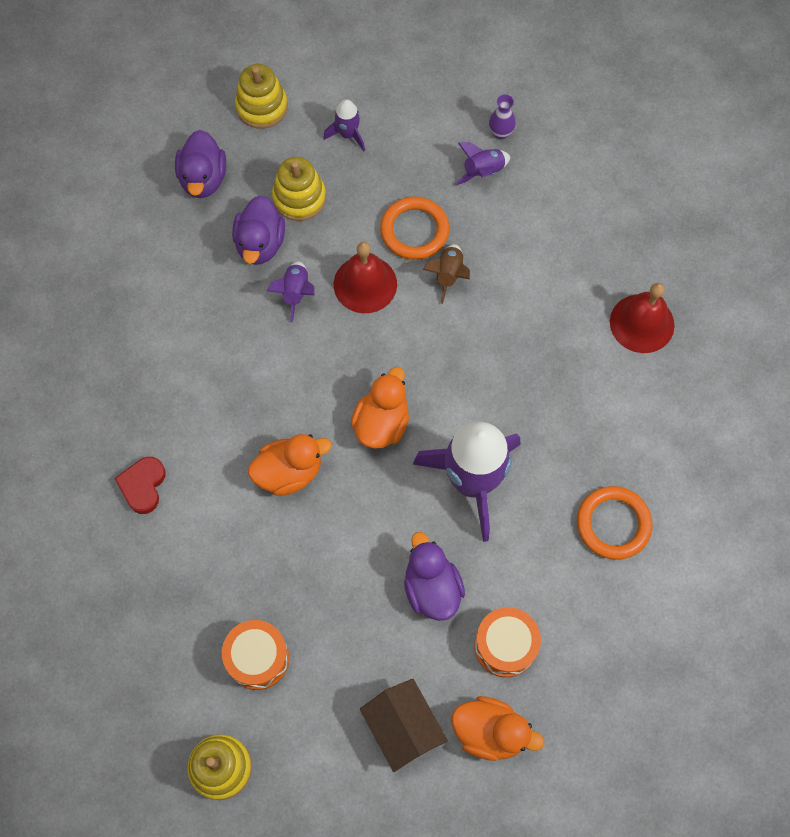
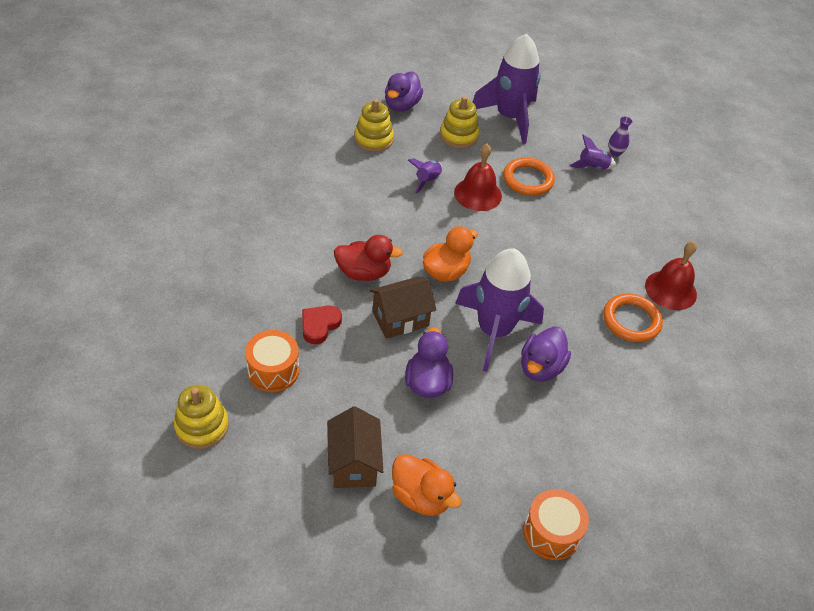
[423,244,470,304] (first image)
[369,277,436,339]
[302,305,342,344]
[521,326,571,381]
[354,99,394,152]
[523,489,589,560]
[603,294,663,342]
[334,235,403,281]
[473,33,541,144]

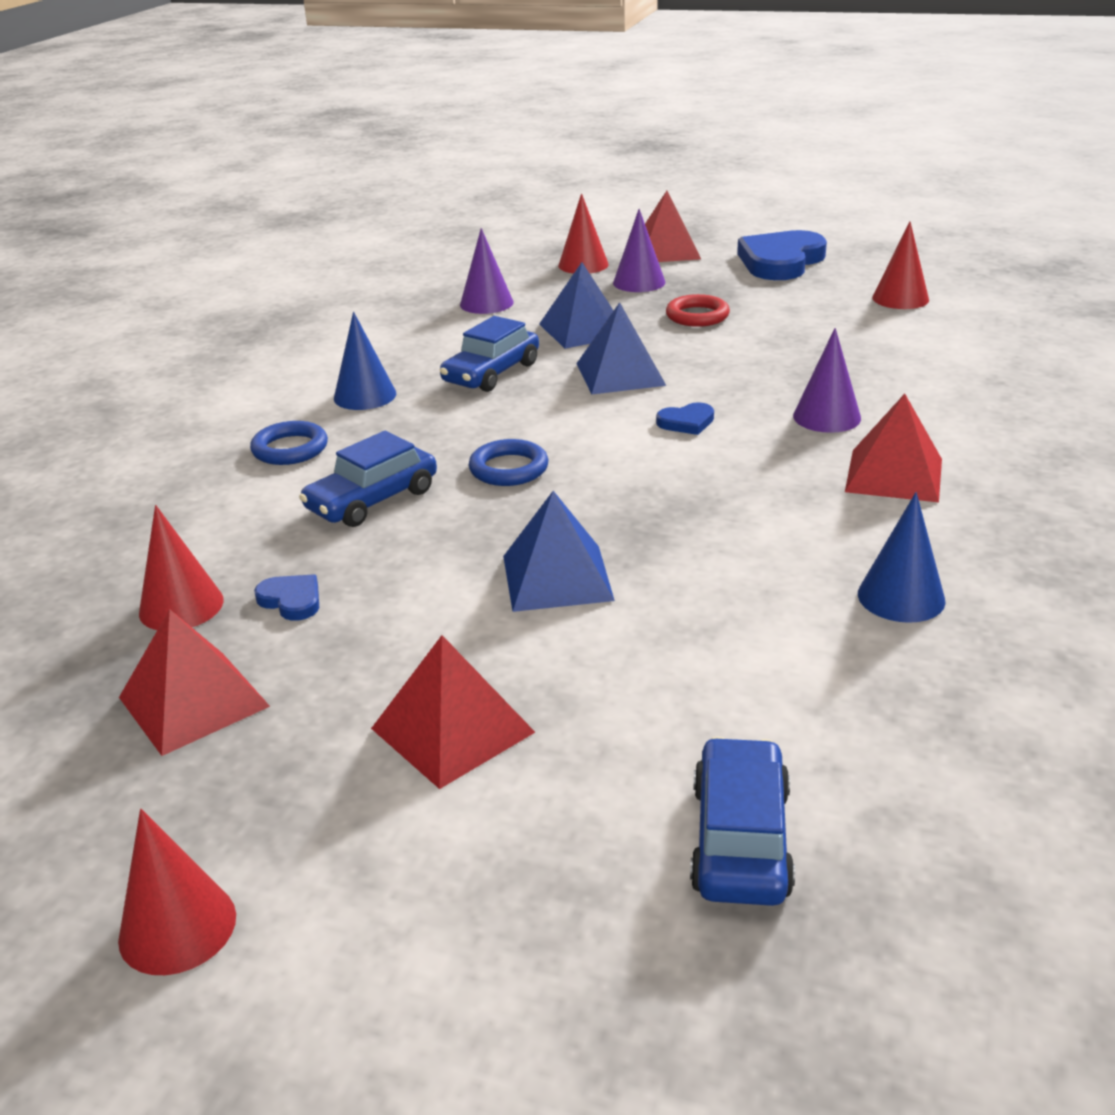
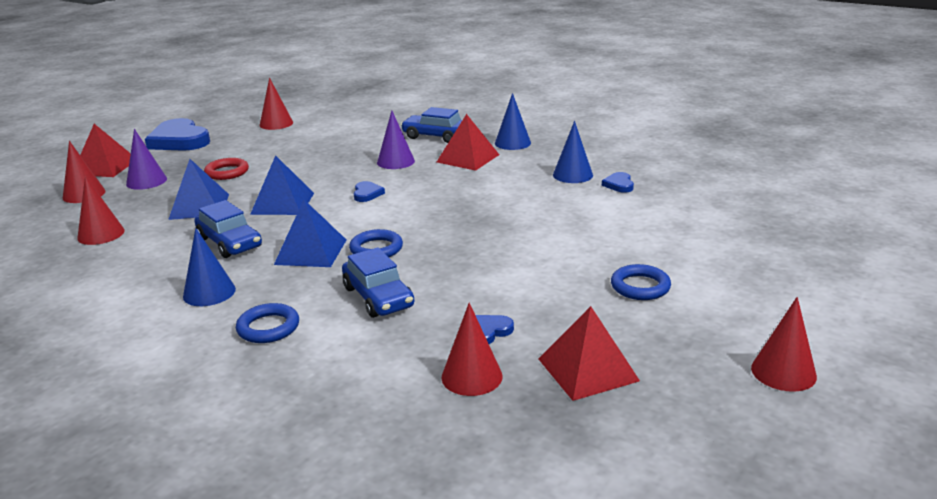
[495,93,531,150]
[602,172,634,193]
[274,200,346,267]
[401,107,462,143]
[611,264,671,300]
[77,176,125,245]

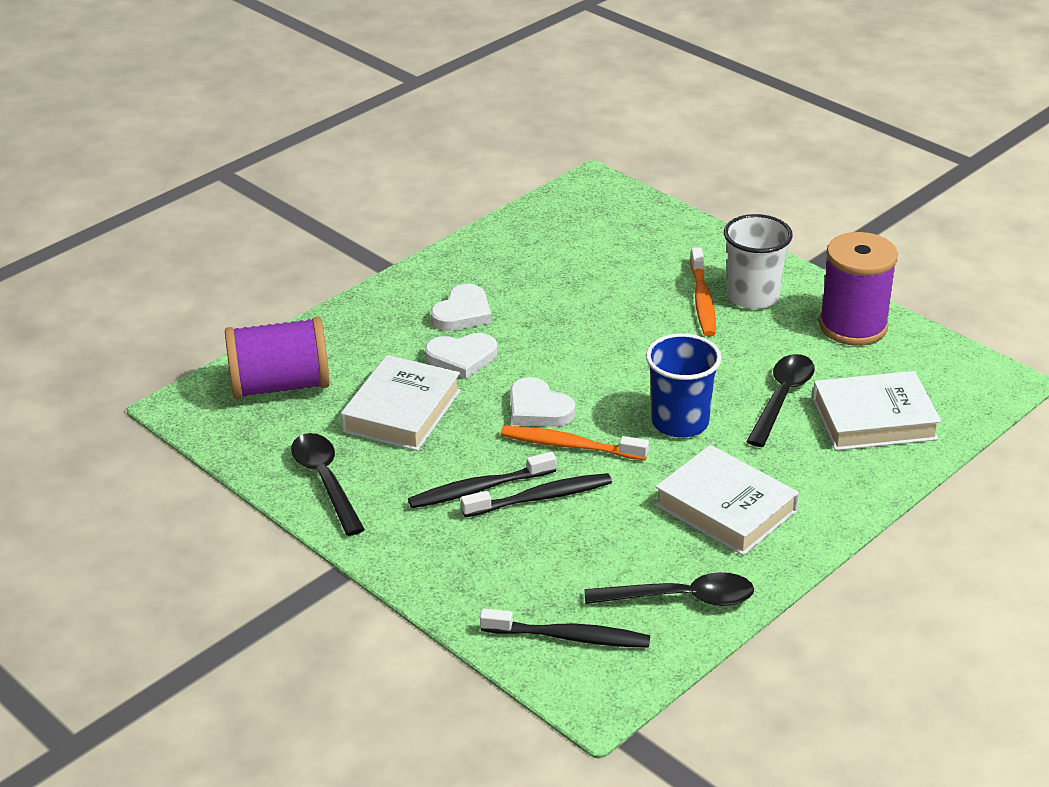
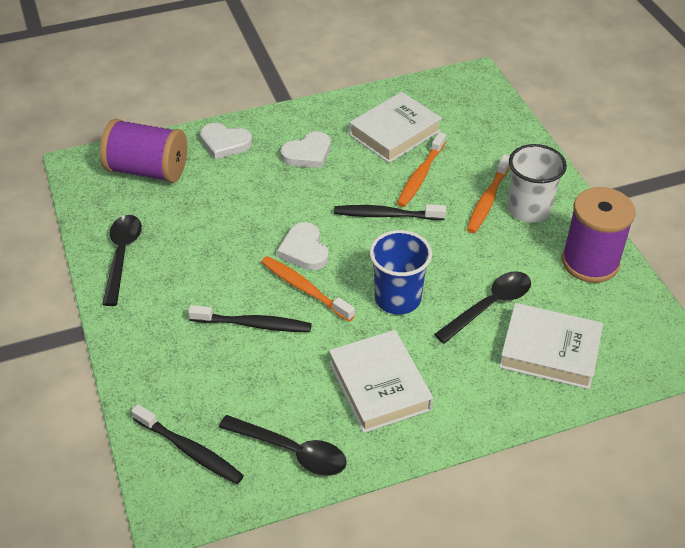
[397,132,446,207]
[349,92,442,163]
[334,204,446,220]
[200,123,252,160]

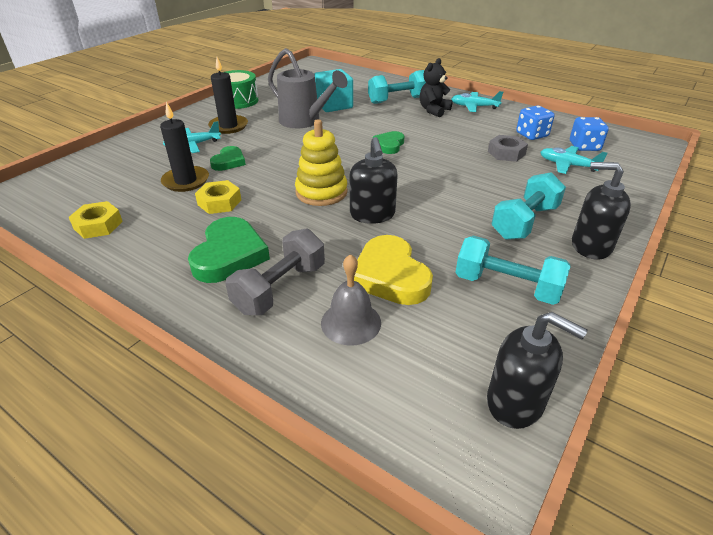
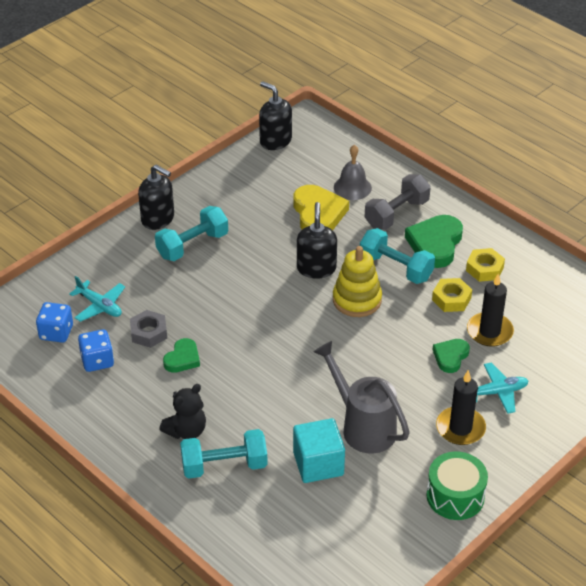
[451,91,503,112] (first image)
[466,248,505,282]
[163,338,200,373]
[360,228,435,284]

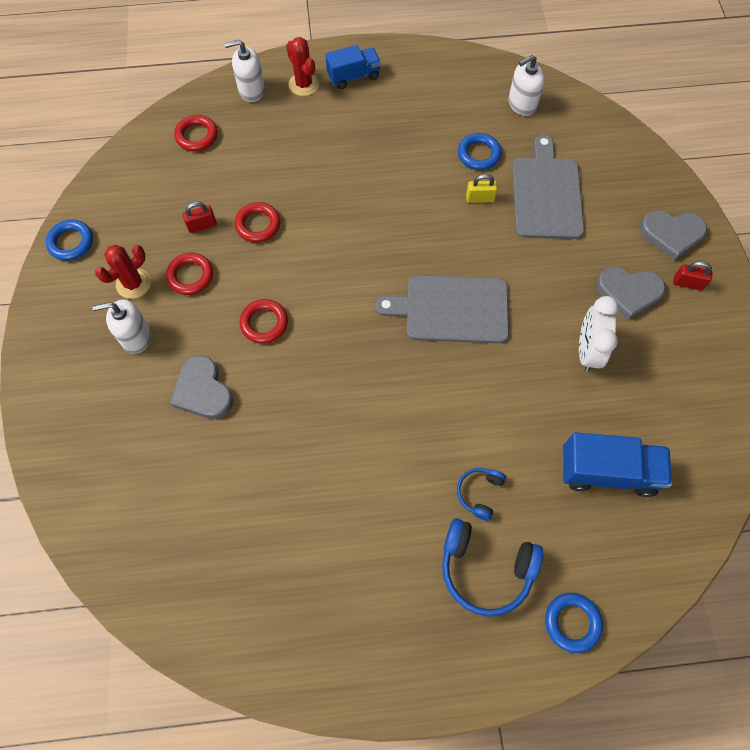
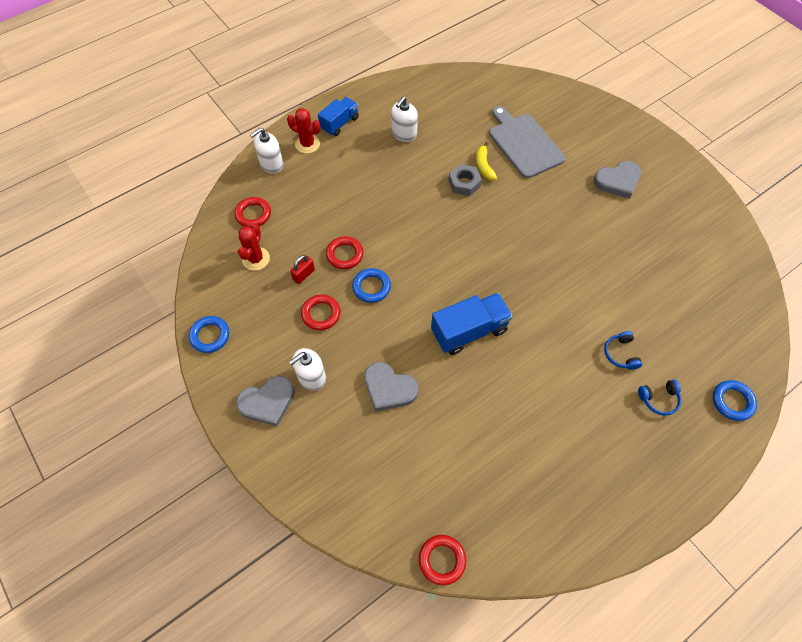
[375,275,509,343] (first image)
[579,296,619,372] (first image)
[673,261,713,291] (first image)
[448,164,482,196]
[238,224,270,271]
[419,535,466,585]
[352,268,391,303]
[391,96,418,142]
[431,293,513,355]
[236,376,294,427]
[476,142,497,180]
[638,380,682,416]

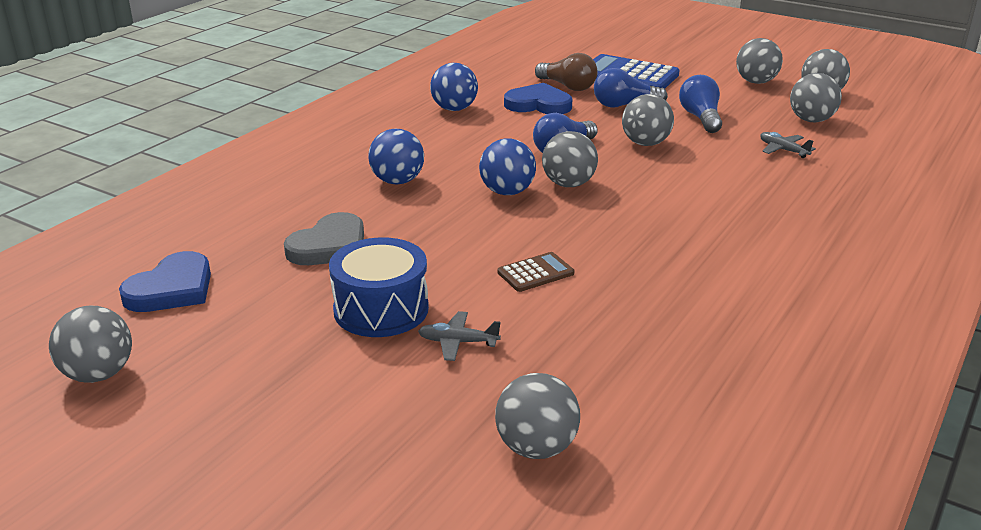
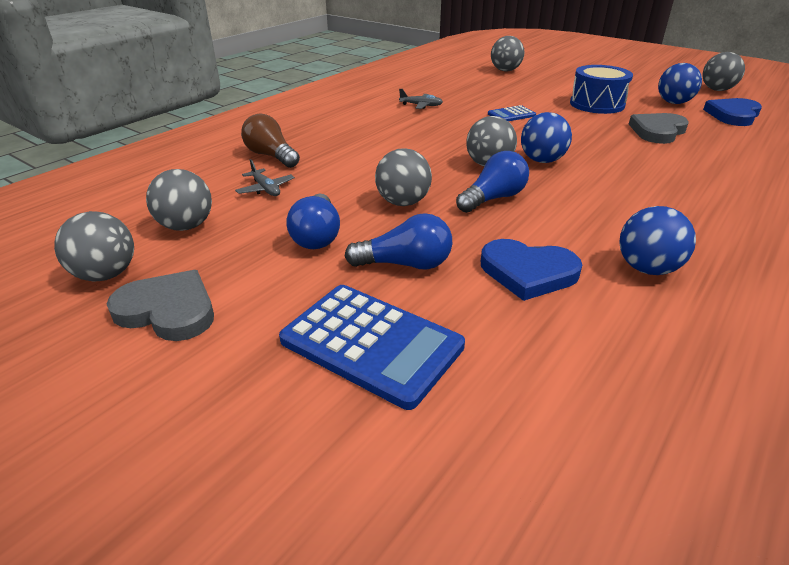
[658,63,702,104]
[399,89,443,109]
[241,113,300,168]
[106,270,214,341]
[488,105,536,121]

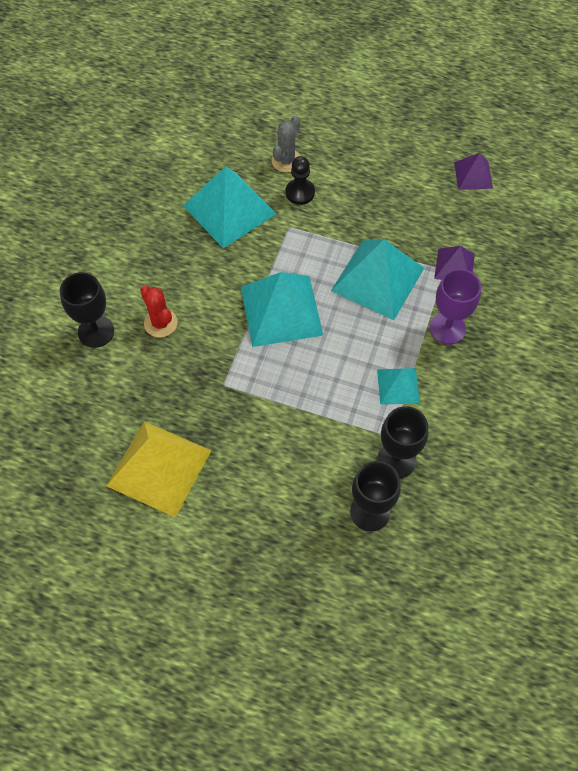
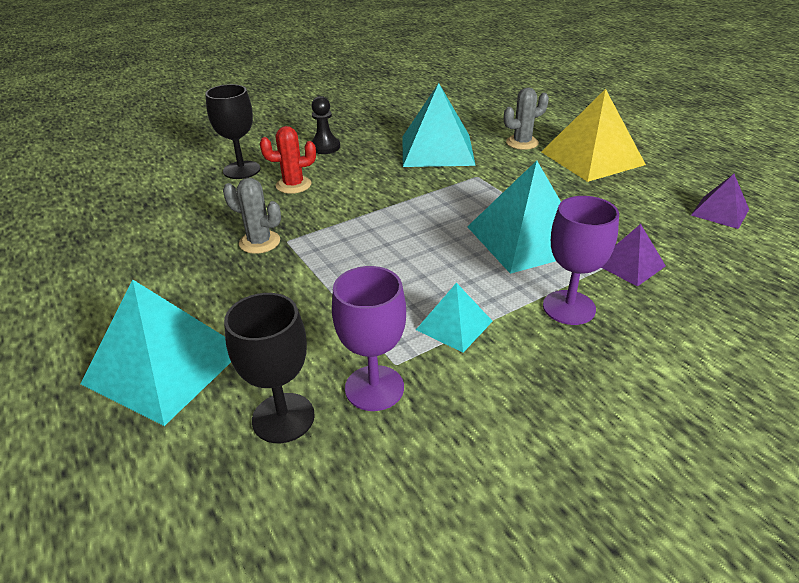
[223,178,281,254]
[541,89,646,182]
[80,279,231,426]
[311,96,340,154]
[332,266,406,411]
[260,126,316,194]

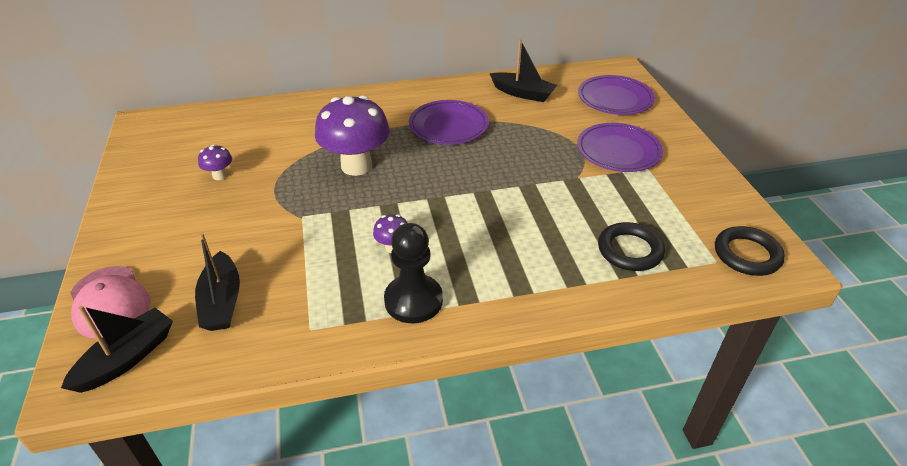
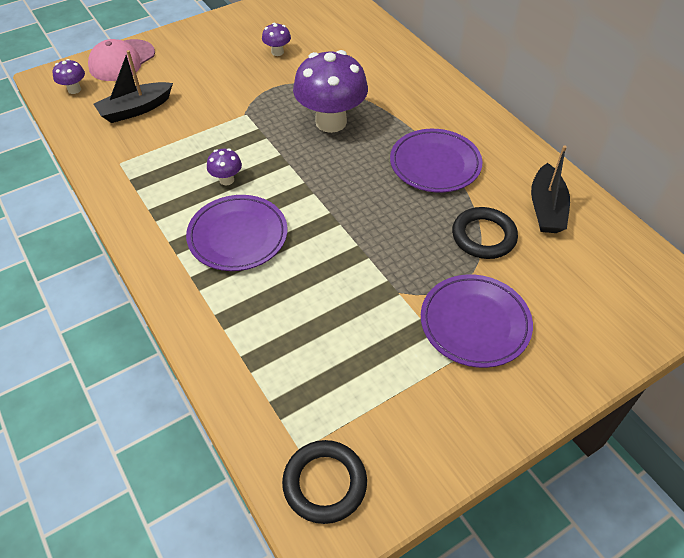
[384,223,443,323] (first image)
[186,195,287,271]
[452,207,518,259]
[53,59,85,94]

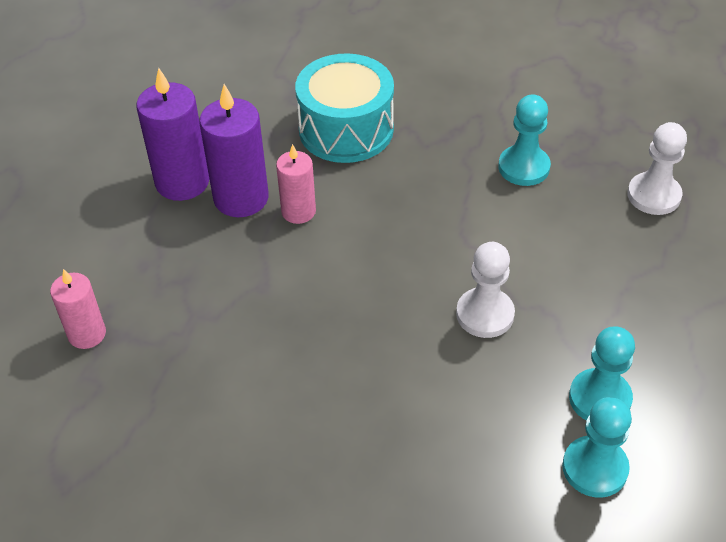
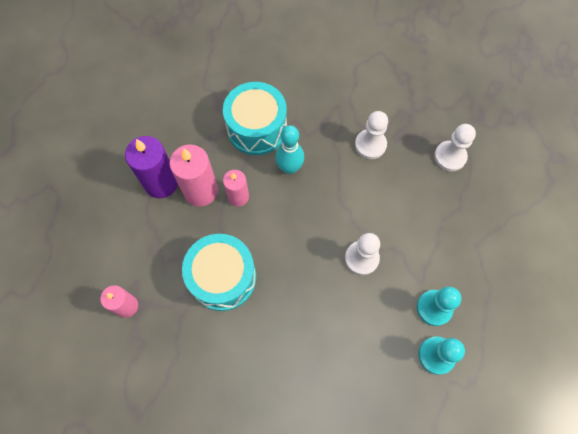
[182,234,256,311]
[275,125,304,174]
[169,145,218,207]
[355,111,388,159]

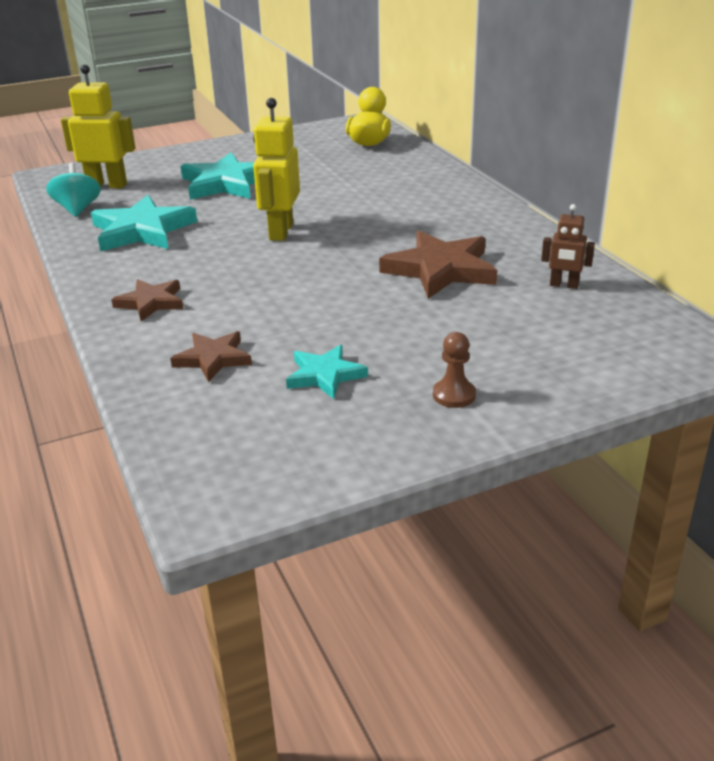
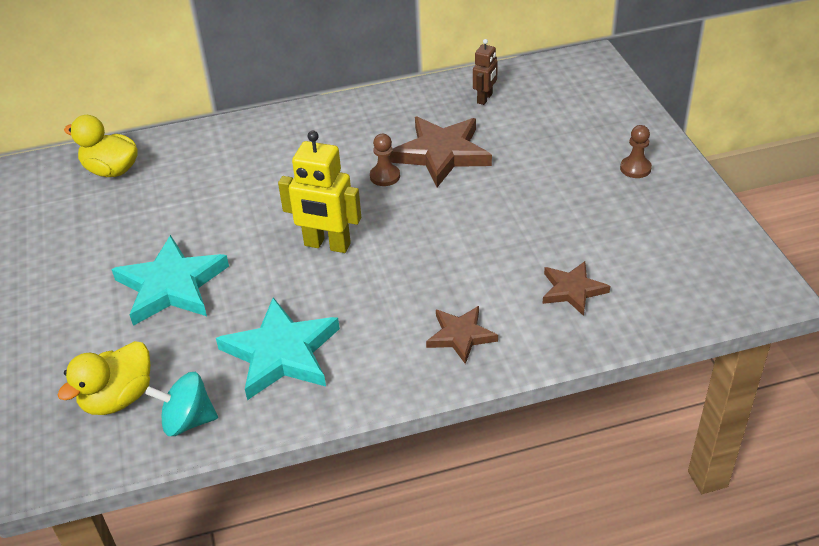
[286,345,368,399] (first image)
[370,134,400,186]
[58,341,150,415]

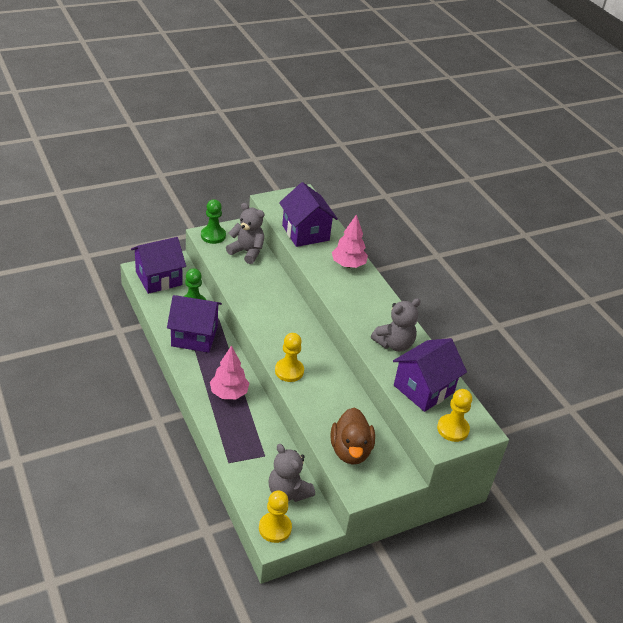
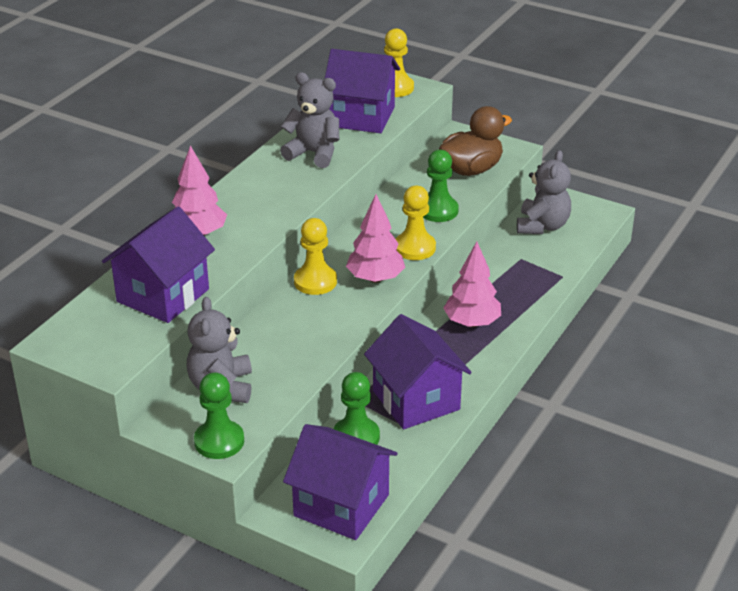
[346,194,405,283]
[423,150,459,222]
[294,218,337,295]

